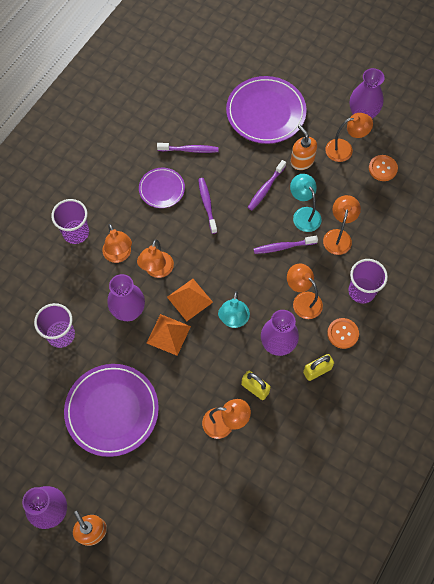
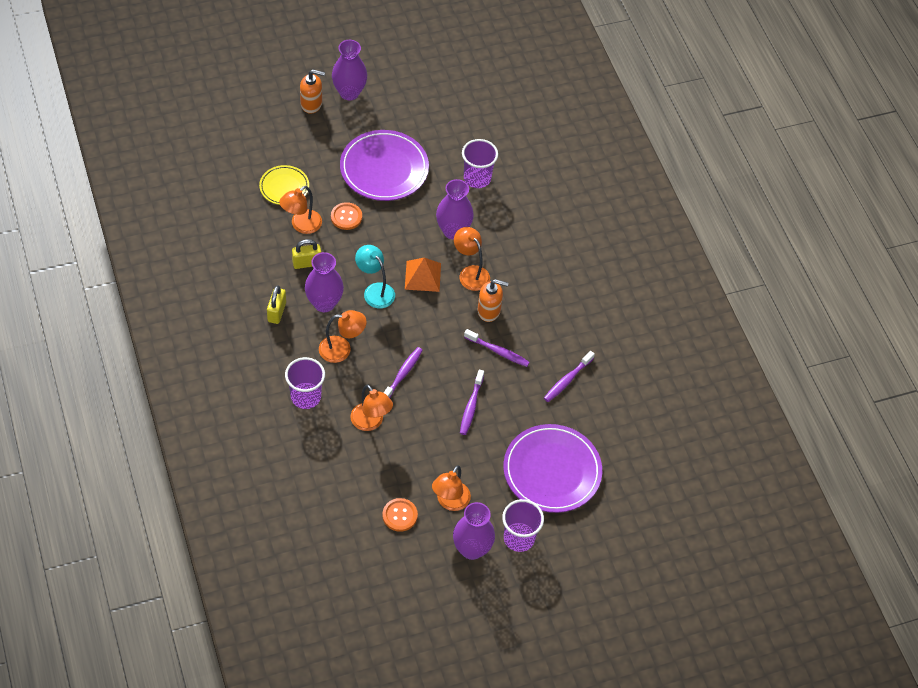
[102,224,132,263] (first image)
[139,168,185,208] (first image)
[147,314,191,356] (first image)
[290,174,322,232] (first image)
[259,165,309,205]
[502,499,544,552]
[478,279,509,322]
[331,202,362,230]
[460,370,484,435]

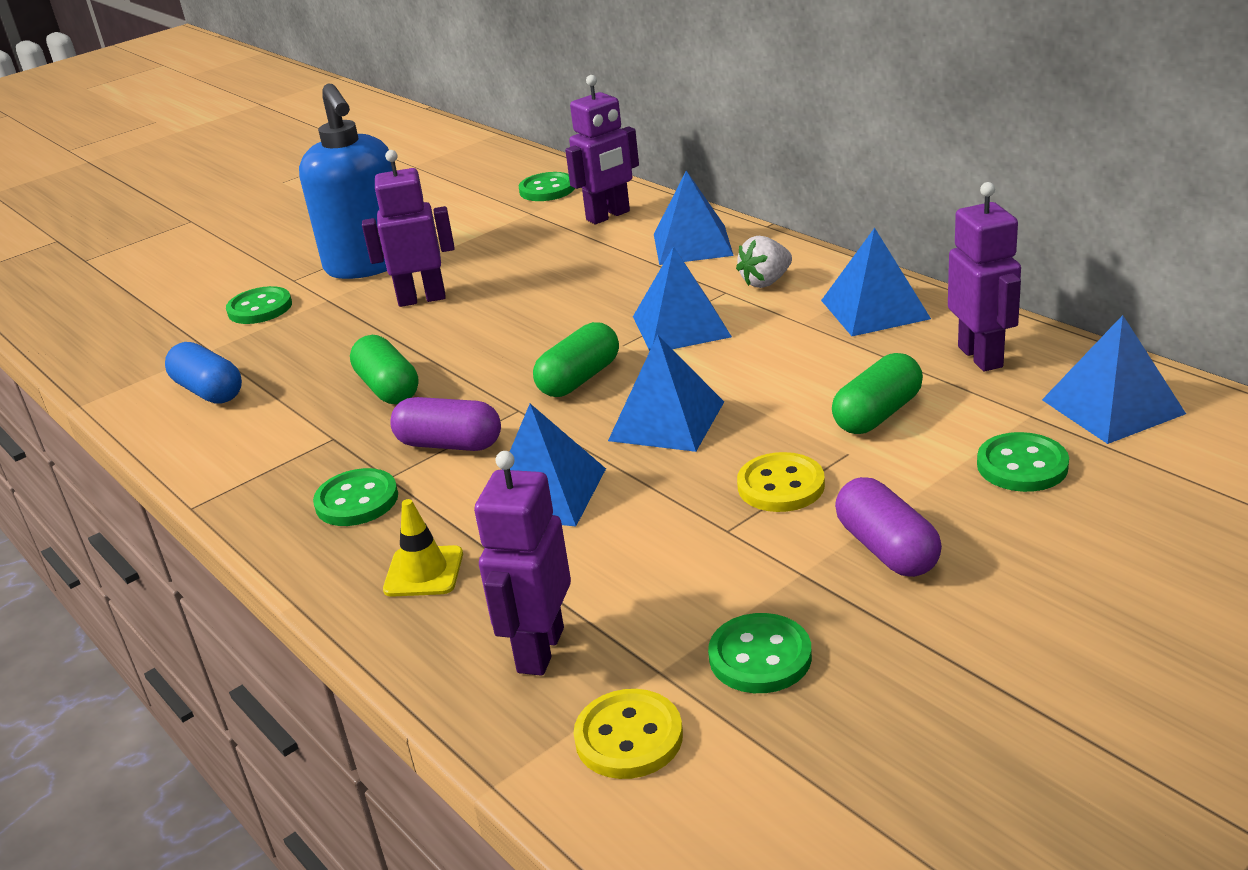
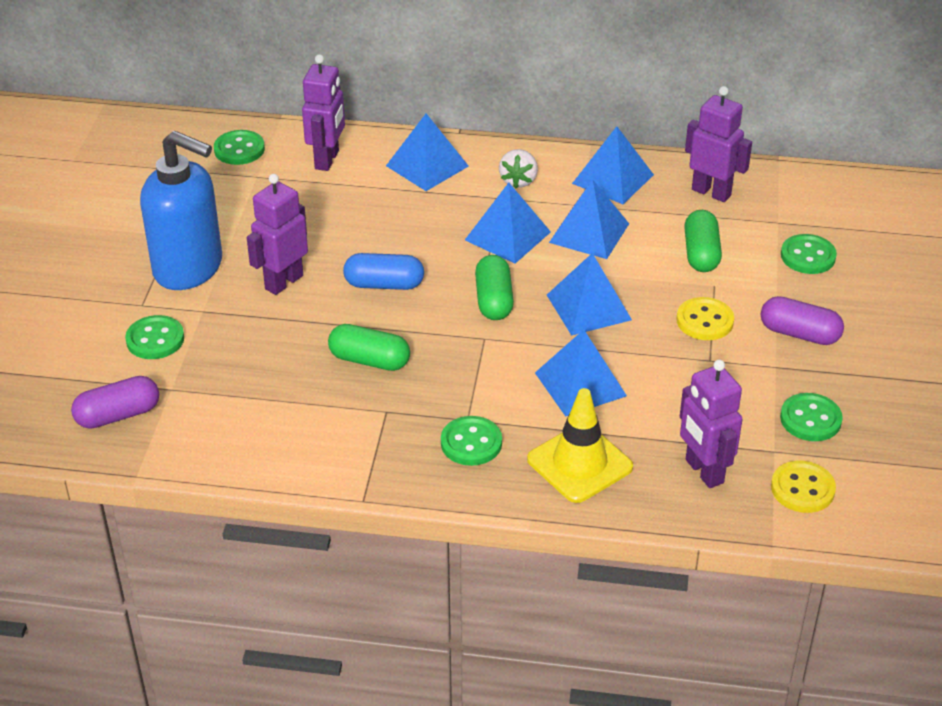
[343,253,424,290]
[71,376,159,429]
[549,179,629,259]
[527,388,633,503]

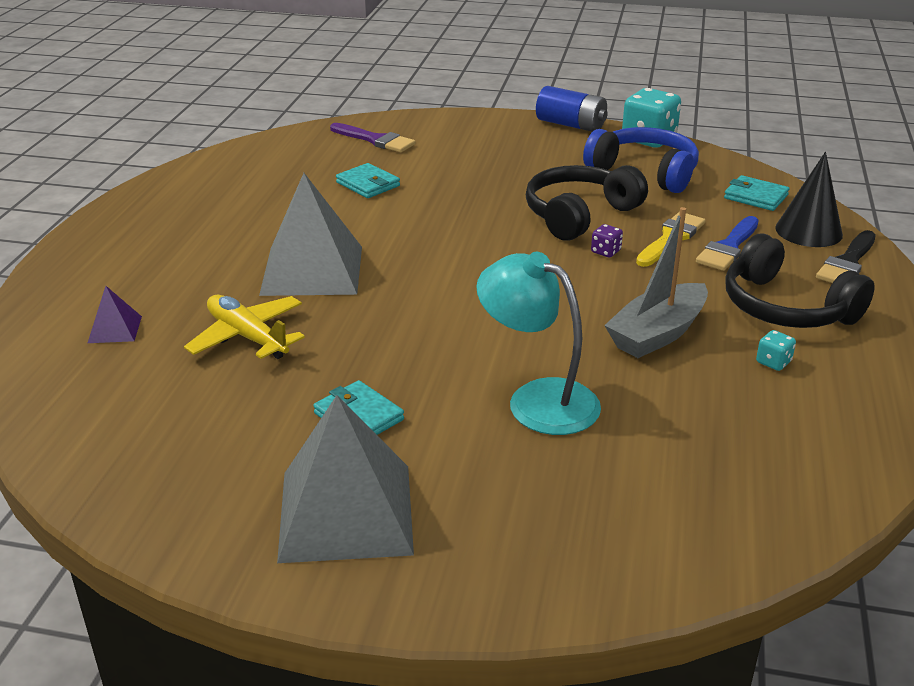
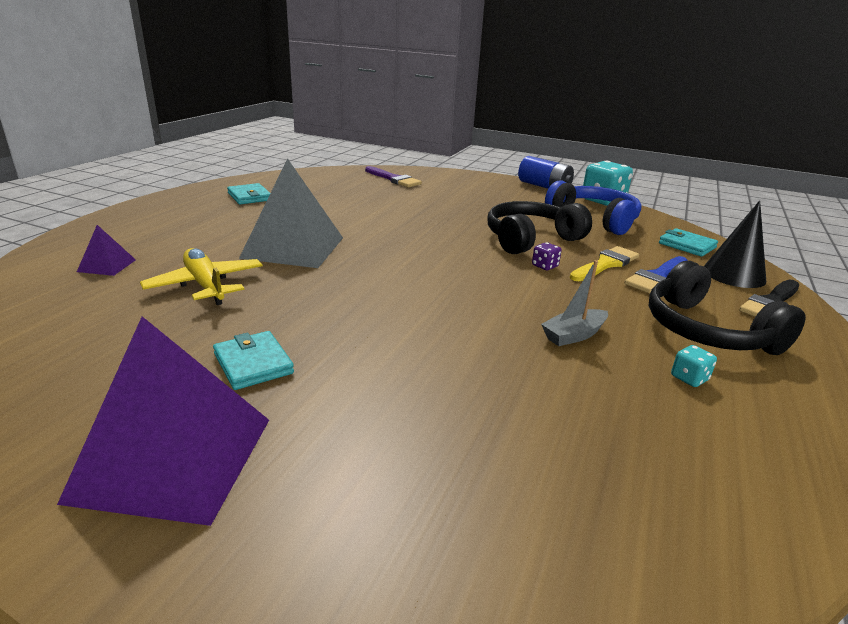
[476,252,601,435] (first image)
[227,183,270,204]
[57,316,269,526]
[541,260,608,346]

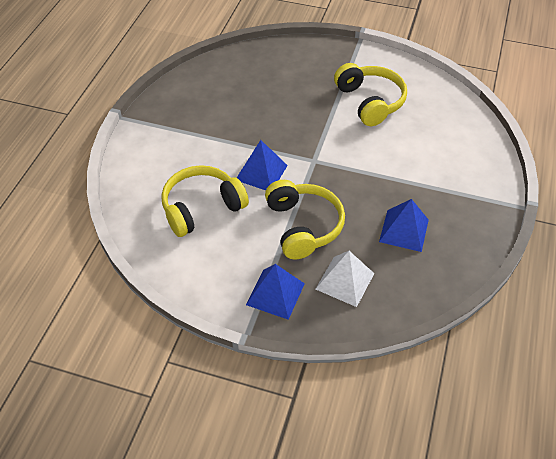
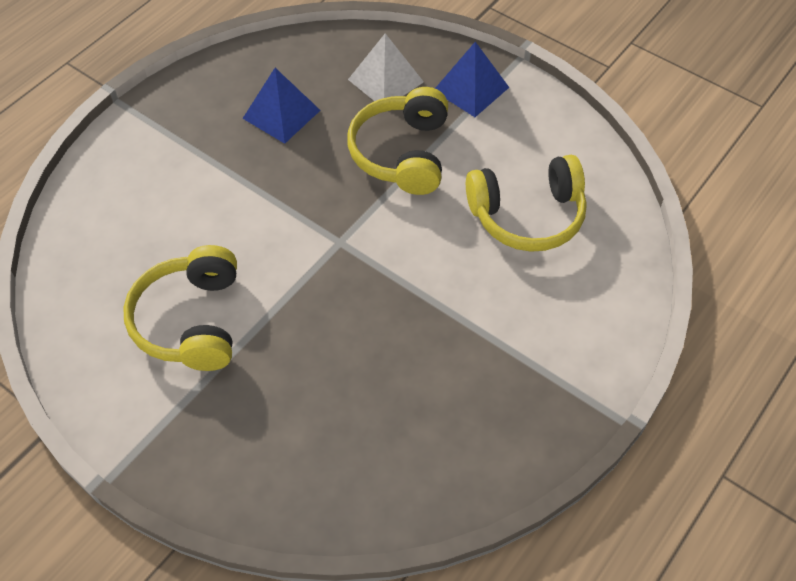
[237,140,288,190] (first image)

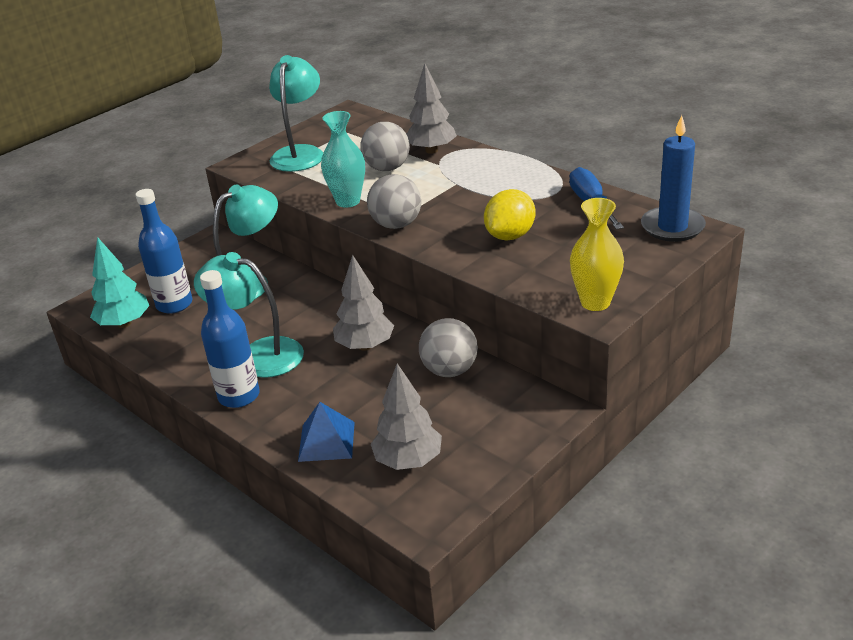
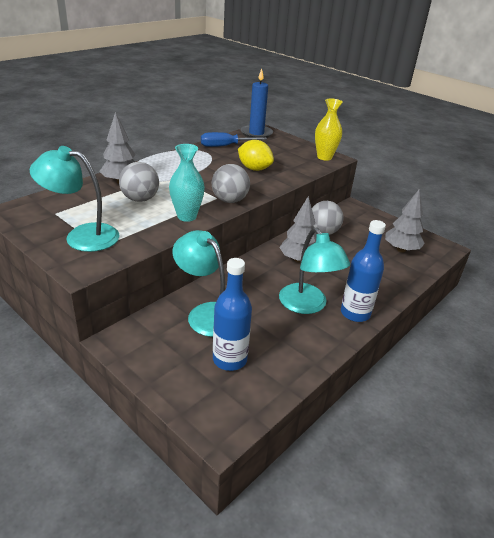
[90,237,149,328] (first image)
[298,402,355,462] (first image)
[279,228,350,314]

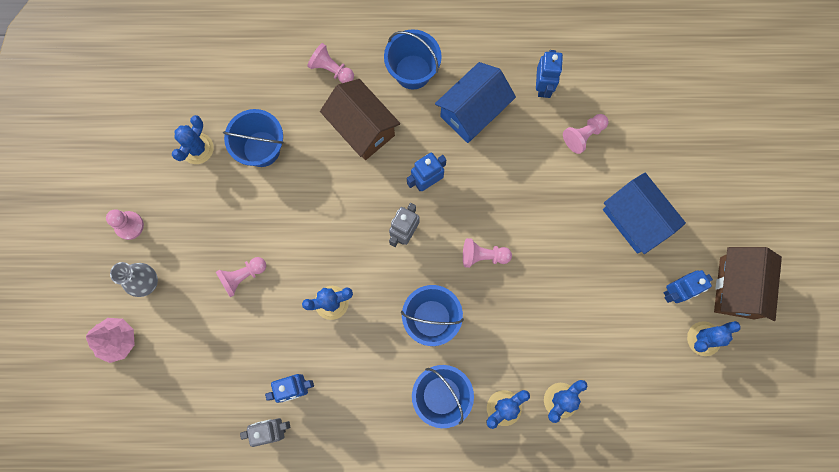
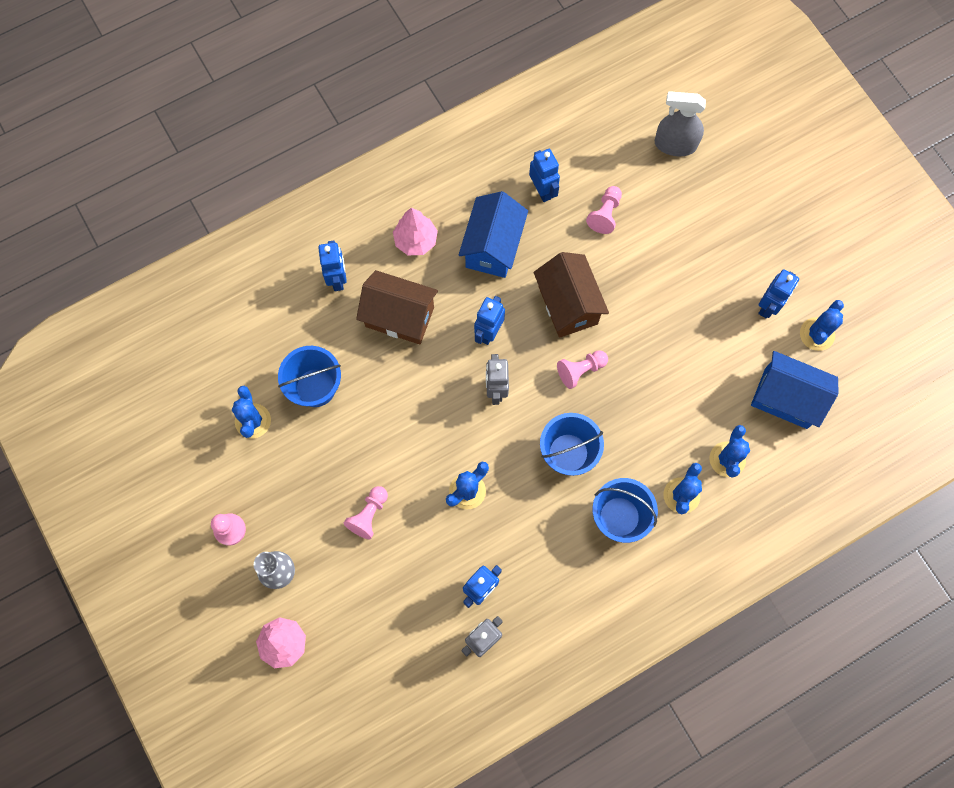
[655,91,706,156]
[751,351,839,429]
[533,252,609,338]
[318,241,347,291]
[393,207,438,255]

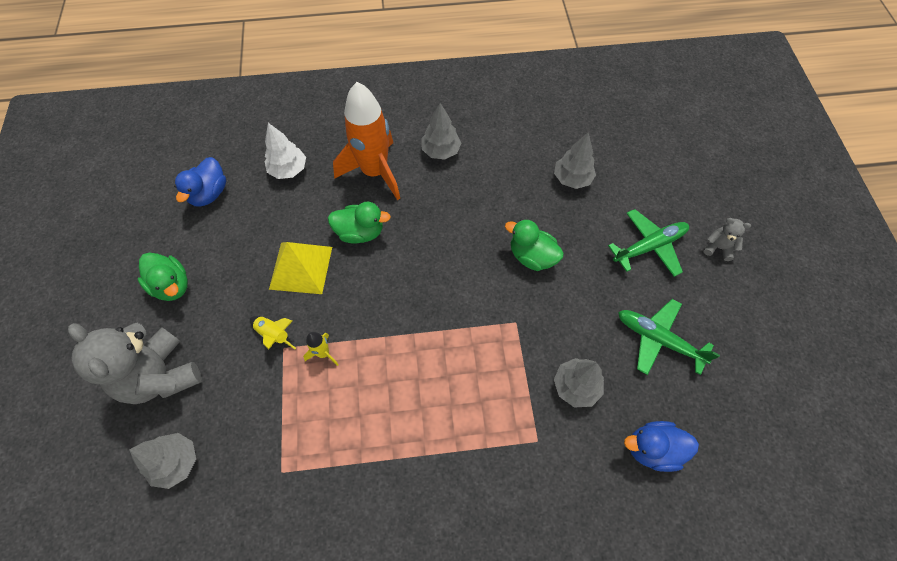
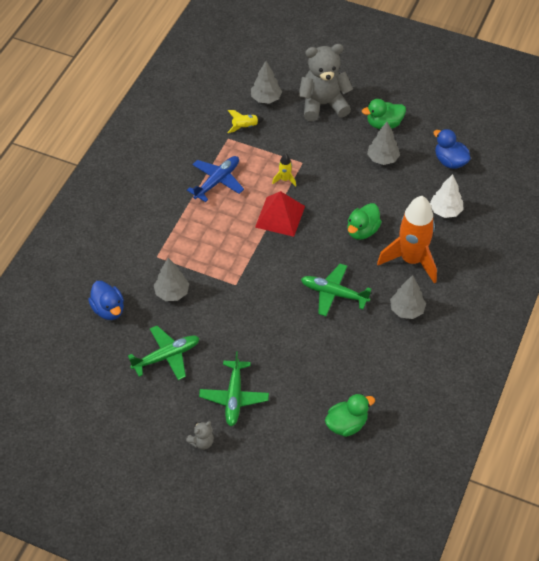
[269,242,332,294] (first image)
[187,156,244,202]
[255,191,305,237]
[301,264,371,316]
[227,110,264,133]
[325,394,375,437]
[367,122,400,165]
[88,281,124,320]

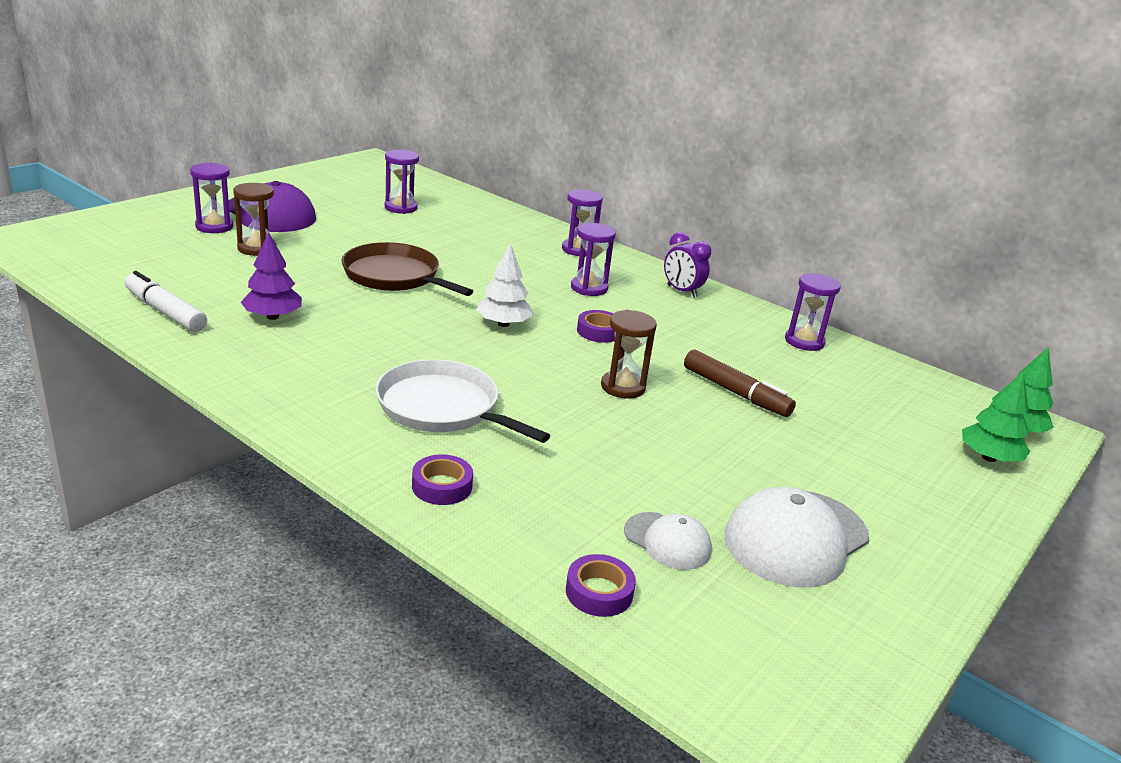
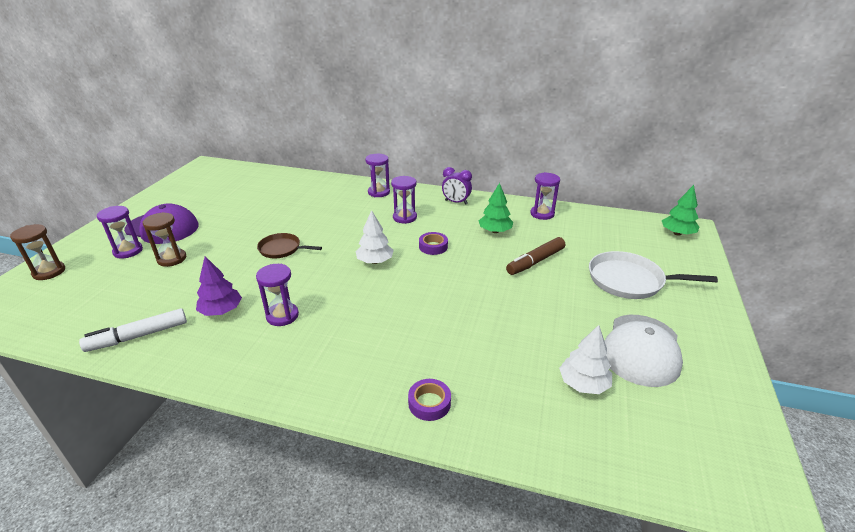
[566,554,636,617] (first image)
[589,251,718,299]
[256,264,299,326]
[10,224,65,280]
[479,183,513,233]
[559,325,612,394]
[79,308,187,352]
[506,237,565,275]
[257,233,322,258]

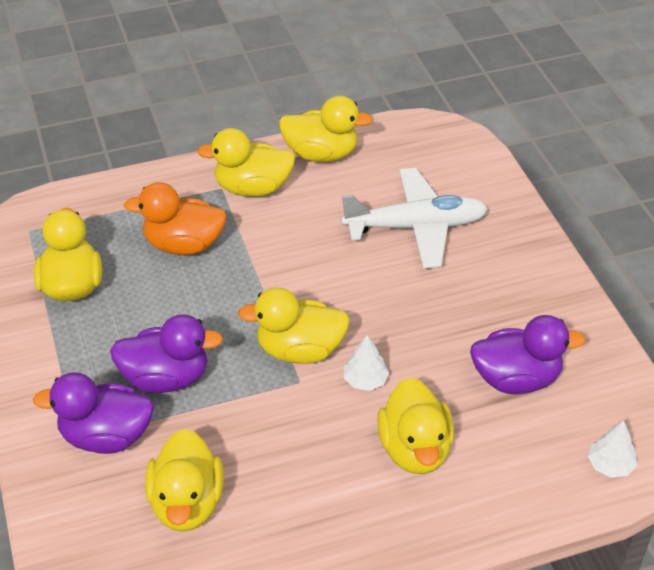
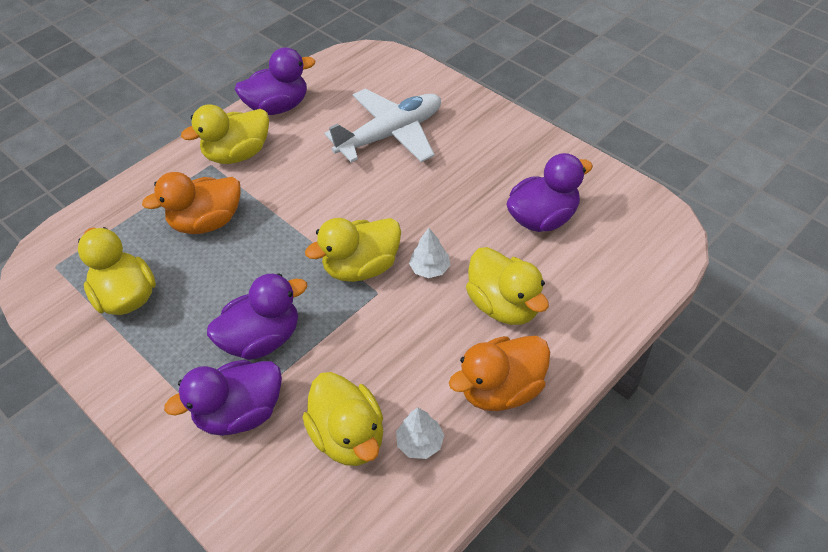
[449,336,550,411]
[396,407,444,459]
[235,47,315,115]

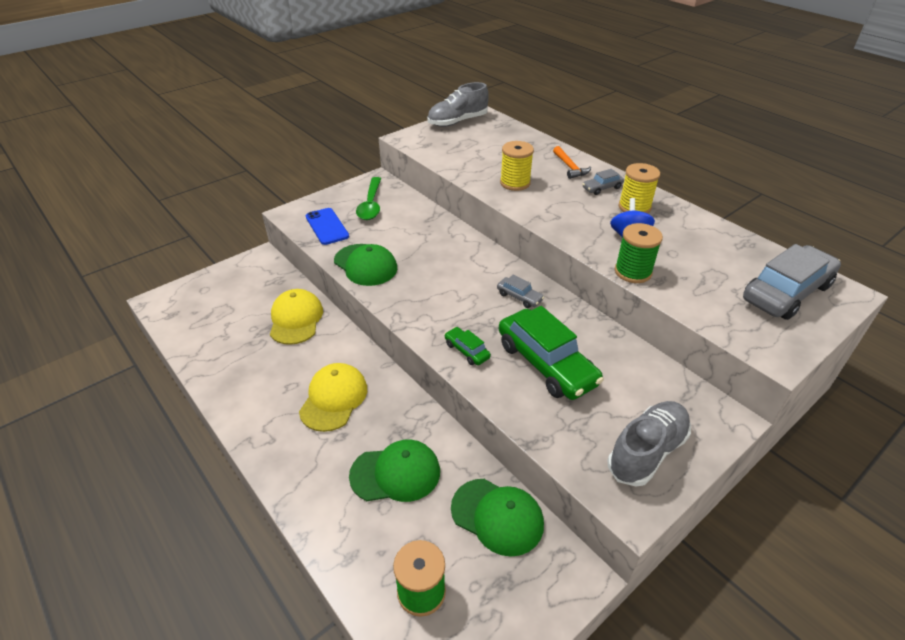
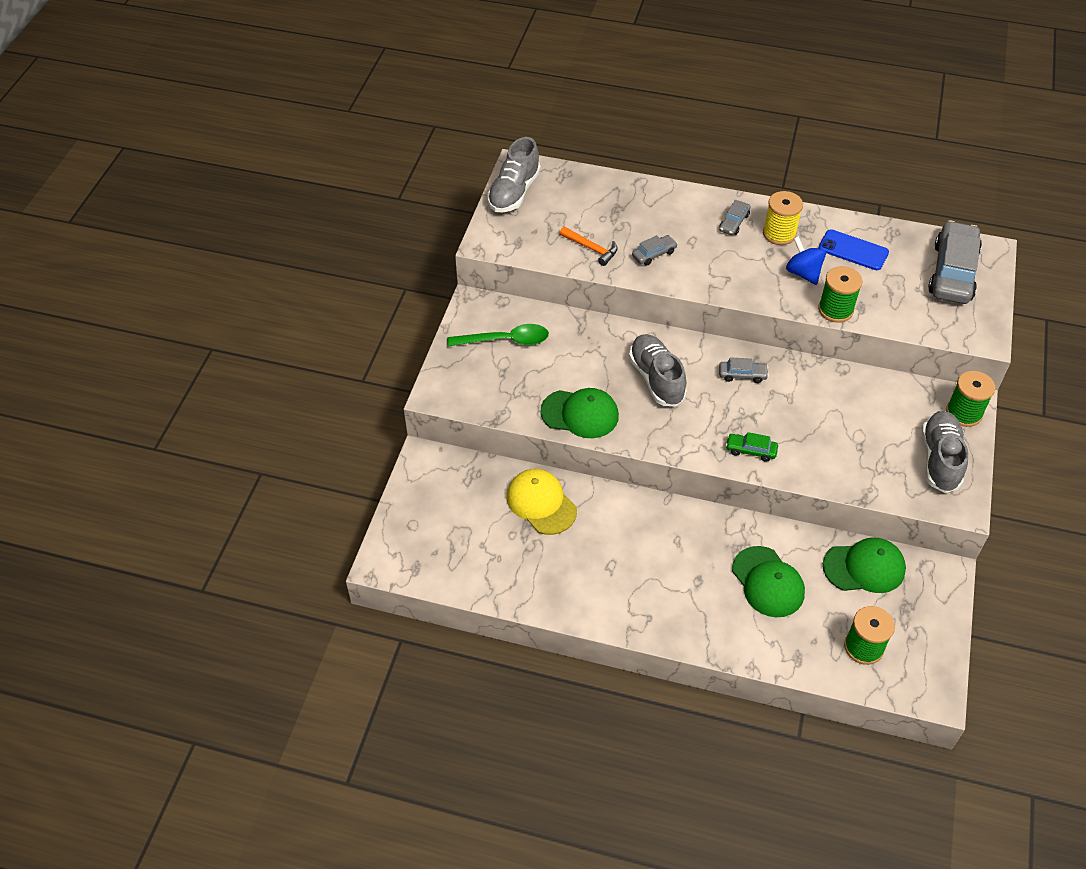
[299,363,367,432] (first image)
[499,306,604,400] (first image)
[629,334,687,406]
[946,371,995,427]
[818,229,889,270]
[560,227,618,266]
[632,235,678,266]
[732,546,805,617]
[447,324,549,347]

